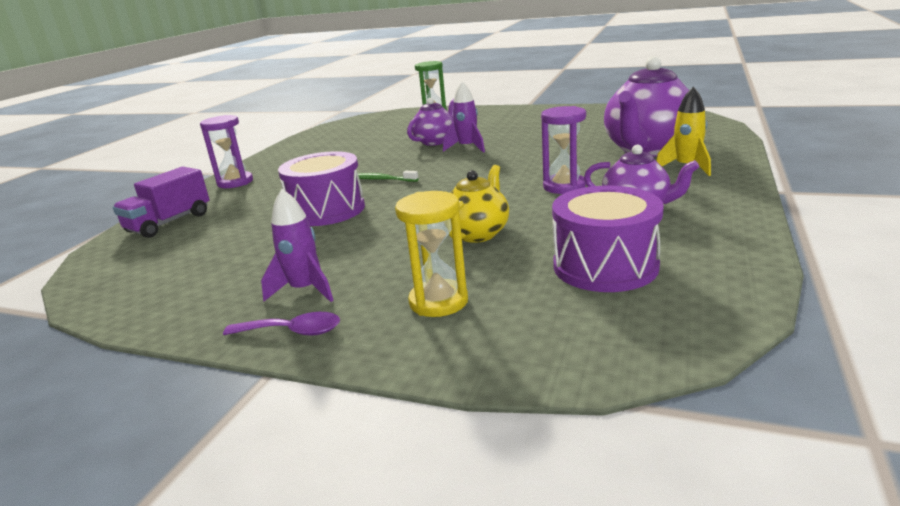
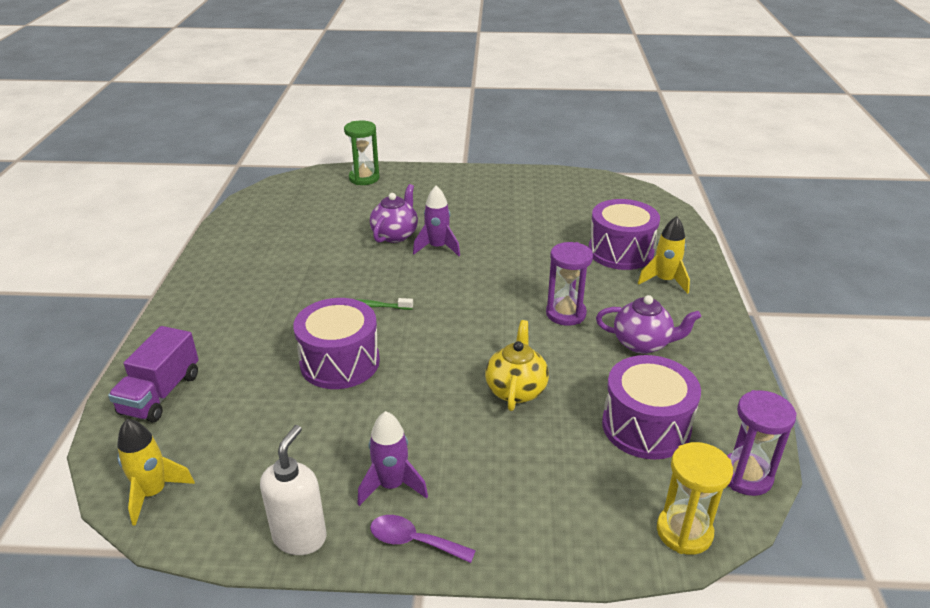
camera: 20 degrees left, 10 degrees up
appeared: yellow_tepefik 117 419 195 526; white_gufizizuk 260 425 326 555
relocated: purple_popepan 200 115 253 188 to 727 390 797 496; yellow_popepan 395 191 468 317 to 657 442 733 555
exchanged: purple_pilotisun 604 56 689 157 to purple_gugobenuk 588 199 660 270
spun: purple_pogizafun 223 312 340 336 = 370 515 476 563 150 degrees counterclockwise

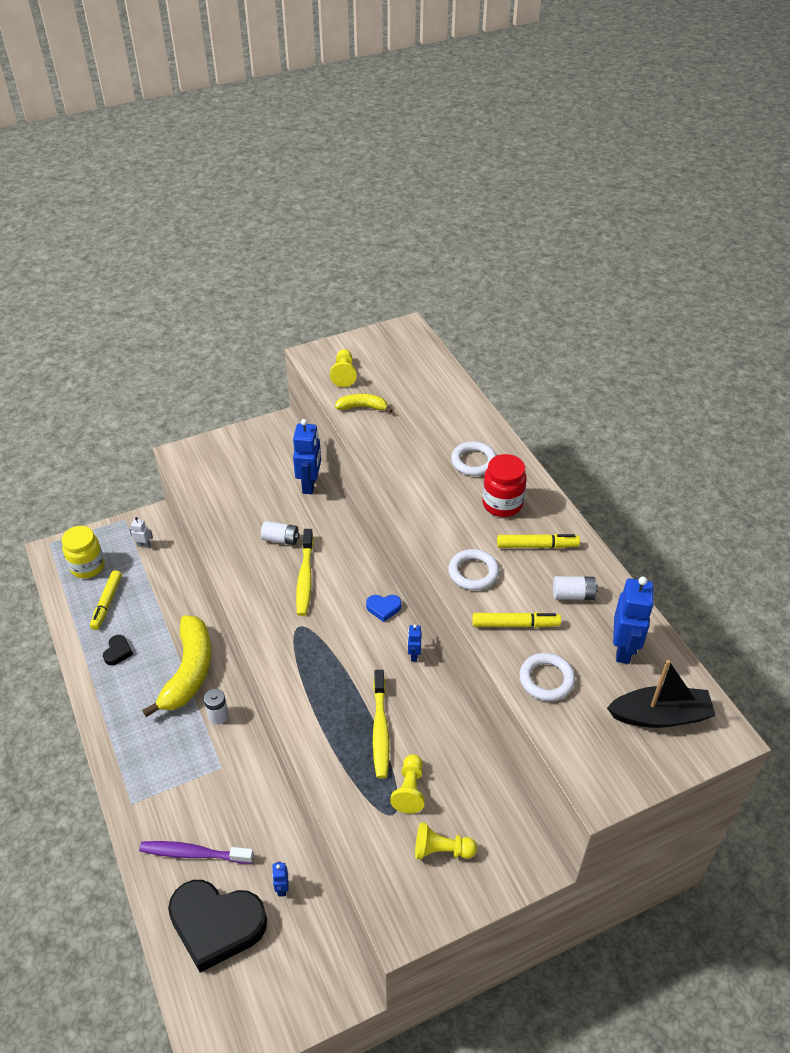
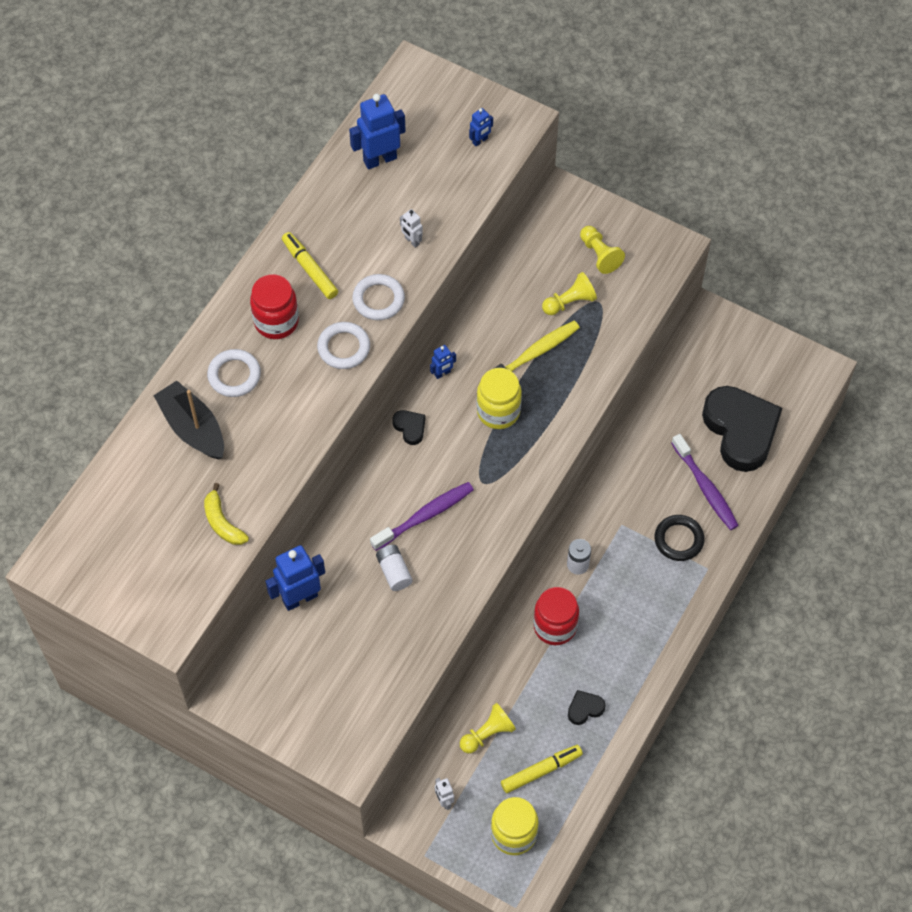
camera: 125 degrees left, 15 degrees up
missing: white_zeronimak 553 576 598 600
appeared: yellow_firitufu 476 368 522 429; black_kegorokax 654 515 705 561
relocated: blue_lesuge 272 862 289 897 to 469 108 493 146; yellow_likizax 330 349 357 387 to 460 703 516 753; white_kegorokax 520 653 575 701 to 317 322 370 369; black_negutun 607 660 716 728 to 154 380 224 460
exchanged: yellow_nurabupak 142 615 211 717 to red_firitufu 533 587 579 645; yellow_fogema 473 612 561 628 to white_lesuge 400 209 423 248
colour: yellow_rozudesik 296 529 314 616 to purple_rozudesik 370 482 474 551; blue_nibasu 366 595 401 622 to black_nibasu 392 410 425 445

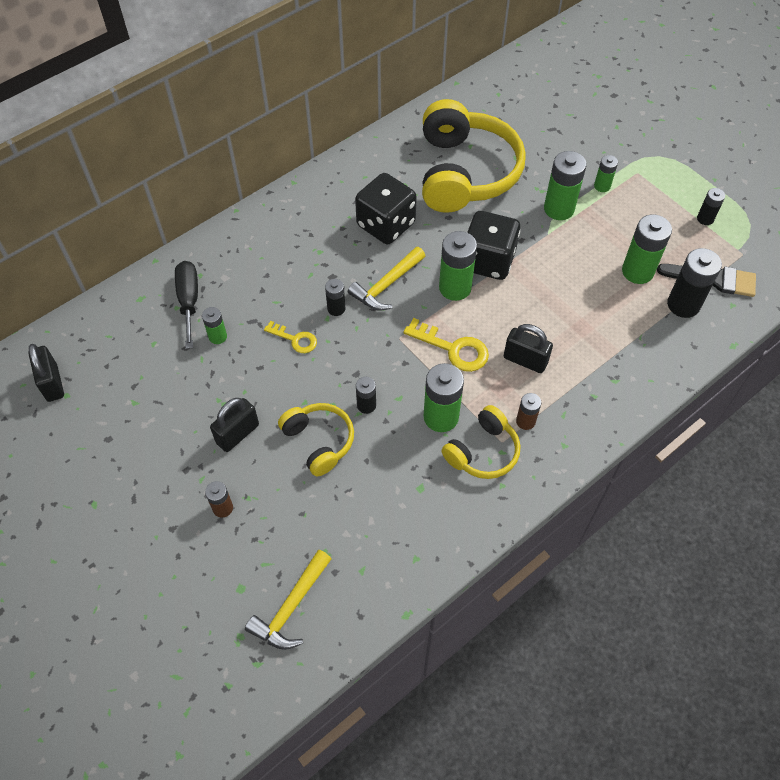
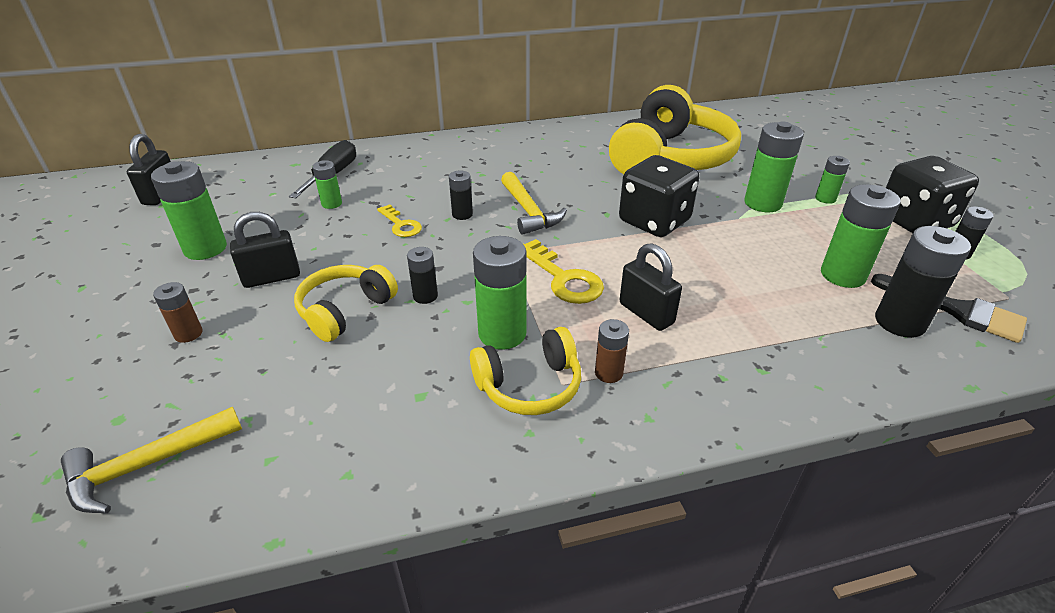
camera: 25 degrees right, 20 degrees down
relocated: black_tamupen 355 173 417 244 to 886 156 979 233; green_zeronimak 439 231 477 301 to 151 161 227 260
spun: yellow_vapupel 278 403 354 476 = 294 265 398 342 135 degrees counterclockwise; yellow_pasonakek 348 247 425 311 = 501 172 567 235 90 degrees counterclockwise

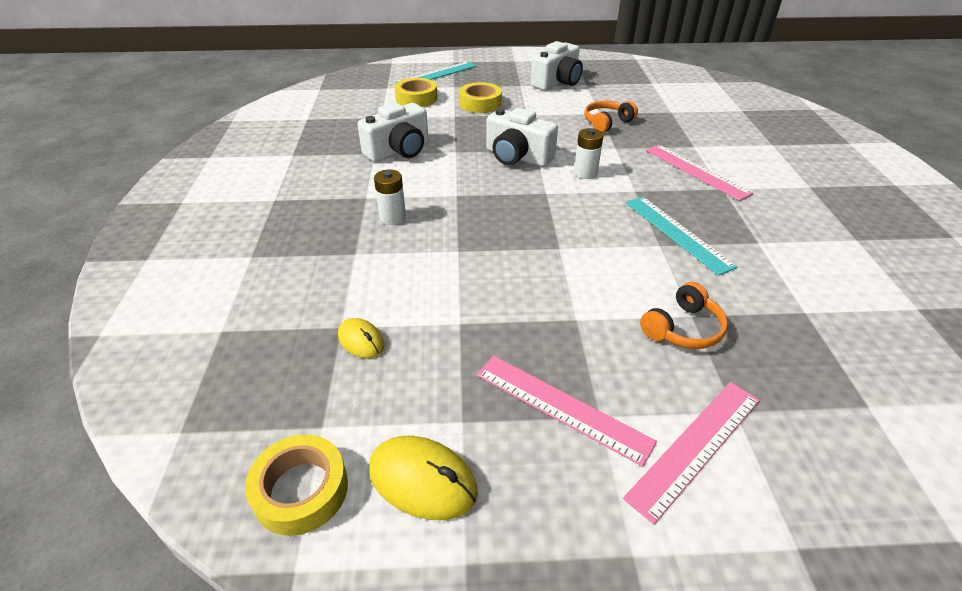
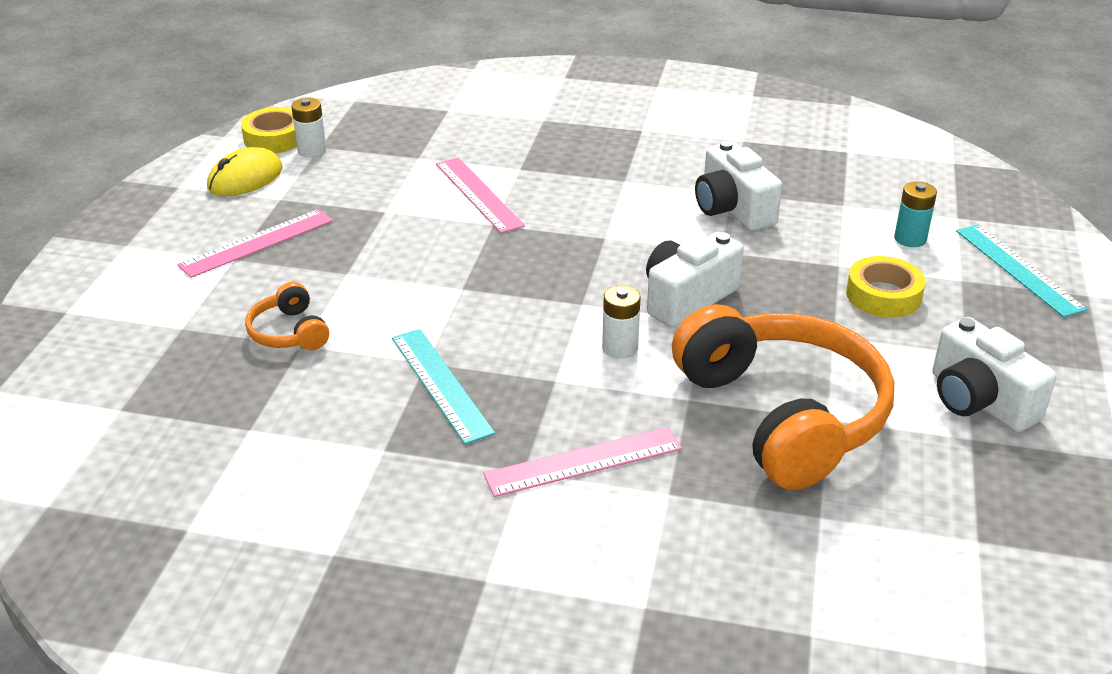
camera: 105 degrees right, 5 degrees down
missing: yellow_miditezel 338 318 384 358
relocated: white_zeronimak 374 169 406 225 to 291 98 327 158; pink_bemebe 623 382 760 524 to 436 157 525 233
exchanged: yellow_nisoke 395 78 438 107 to turquoise_zeronimak 894 181 937 247
spun: turquoise_bemebe 626 197 737 276 = 392 329 495 445 75 degrees clockwise
size: orange_vapupel 584 101 638 133 = 672 304 894 490 x2.31

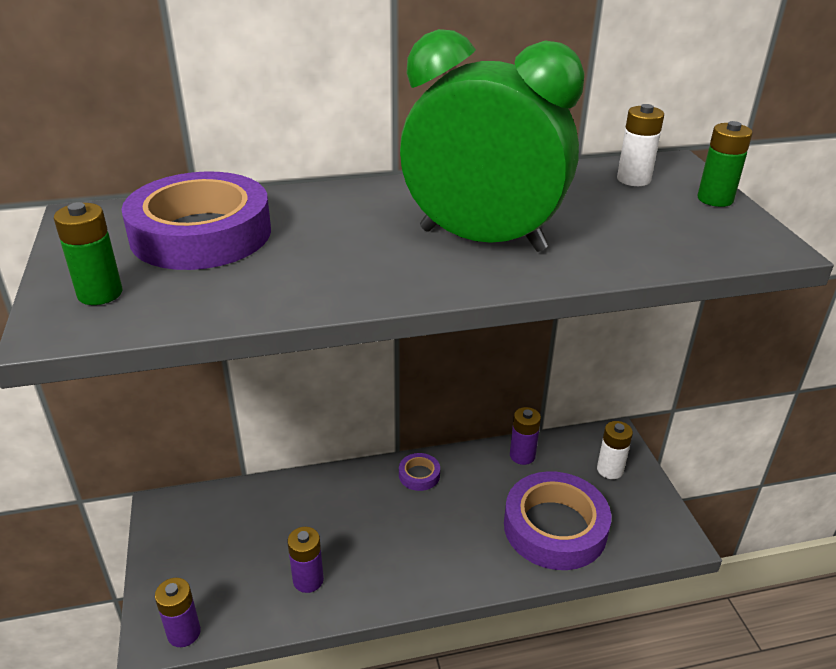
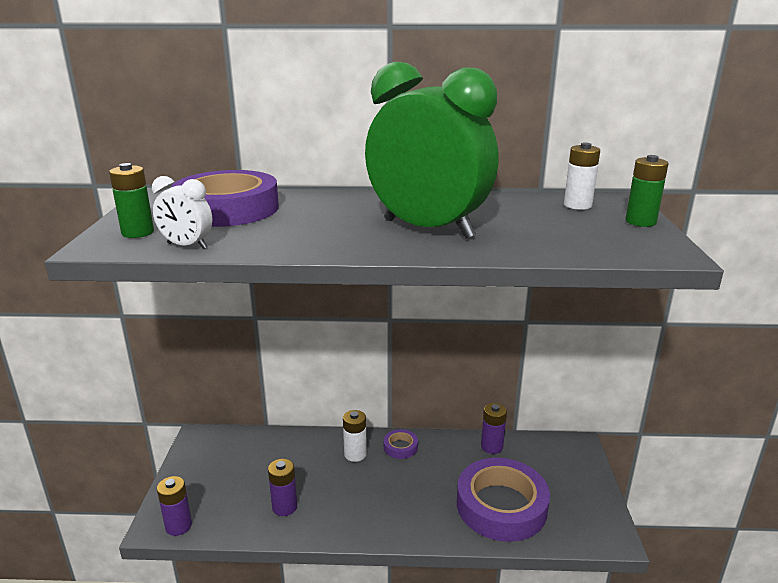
camera: 15 degrees right, 10 degrees down
appeared: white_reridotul 152 176 212 249
relocated: white_zeronimak 597 421 633 479 to 343 410 367 462

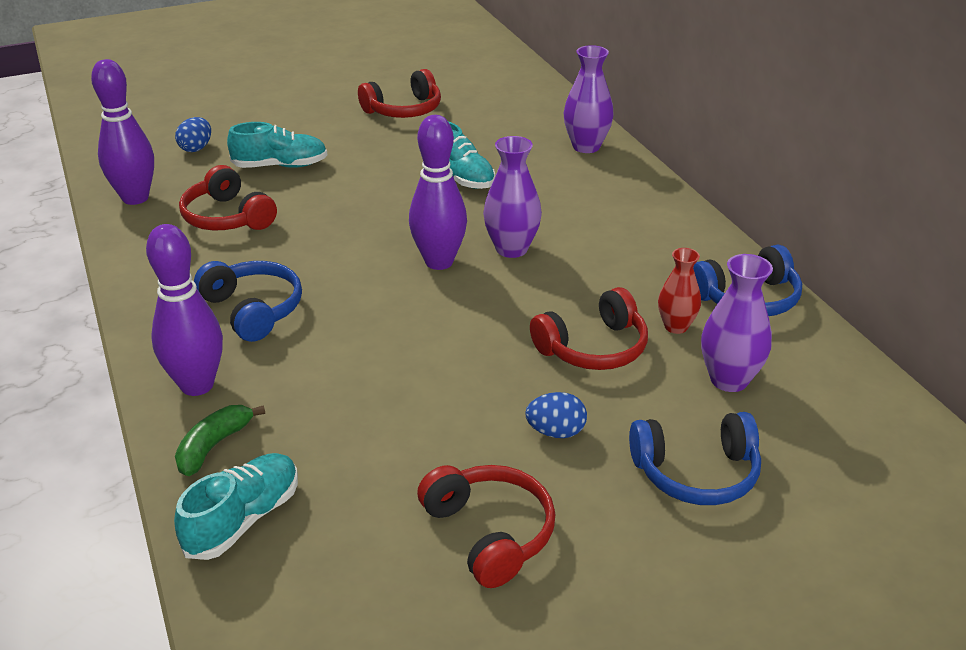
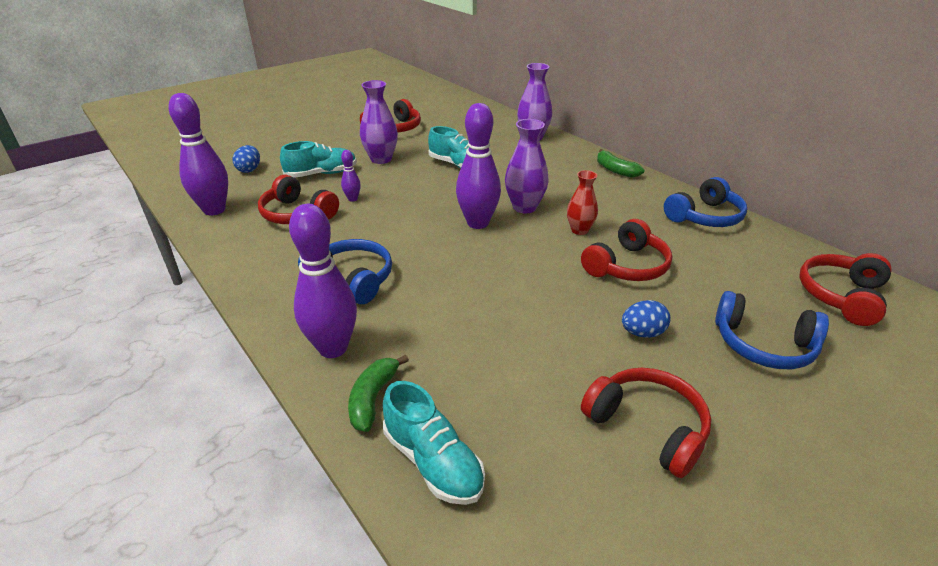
camera: 15 degrees left, 0 degrees up
appeared: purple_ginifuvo 341 150 361 202; green_nurabupak 597 149 644 178; red_vapupel 799 253 891 326
relocated: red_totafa 658 248 701 334 to 567 170 598 235; purple_totafa 701 254 773 392 to 360 80 398 164
spun: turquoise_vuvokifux 174 453 298 560 = 383 381 485 505 120 degrees clockwise; blue_vapupel 629 412 761 505 = 715 291 829 369 45 degrees clockwise

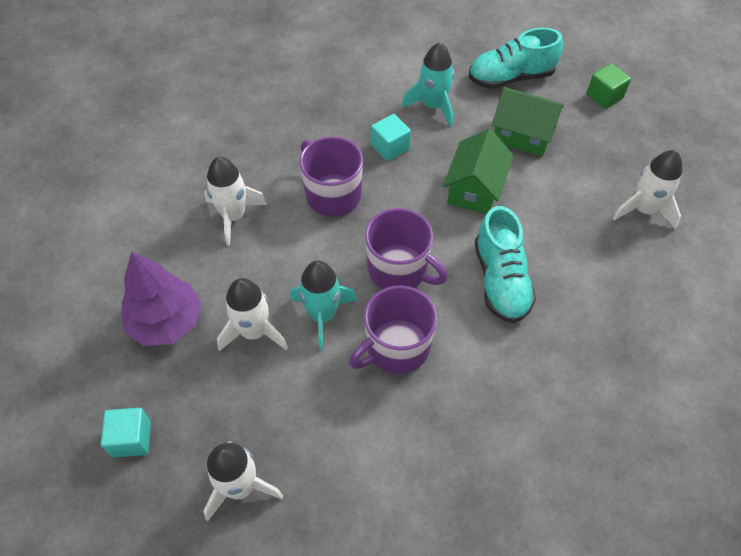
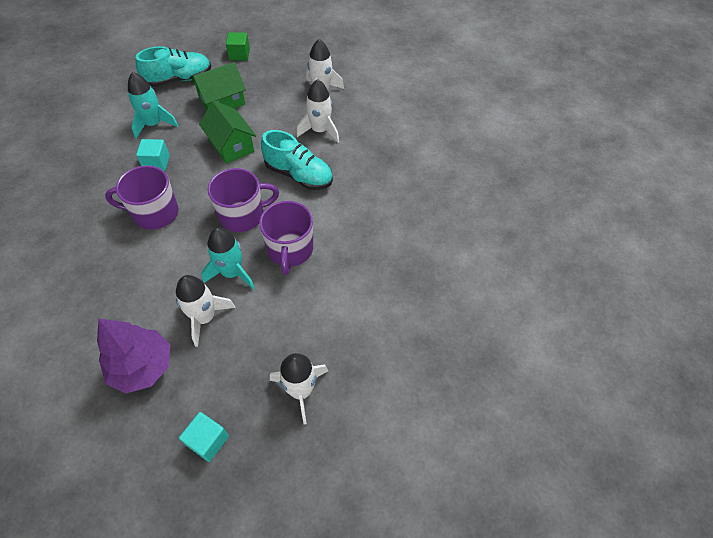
camera: 55 degrees left, 0 degrees up
relocated: white_tepefik 204 157 267 246 to 296 79 339 143
spun: turquoise_vuvokifux 469 28 563 89 = 136 46 211 87 135 degrees counterclockwise

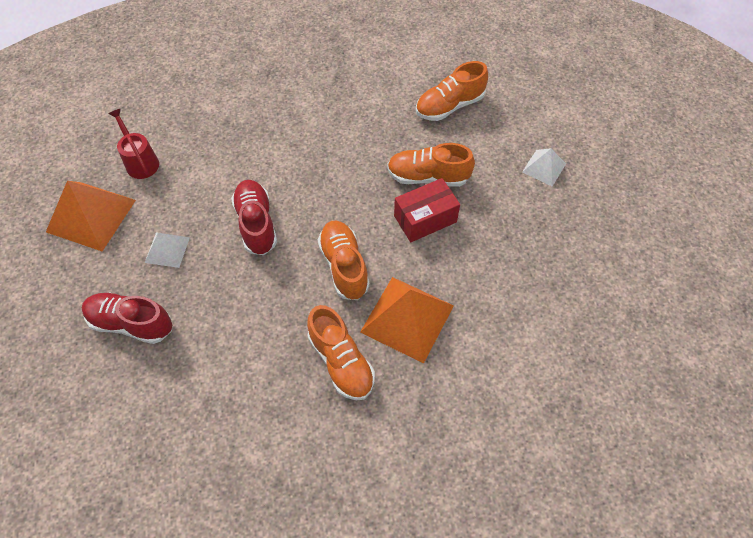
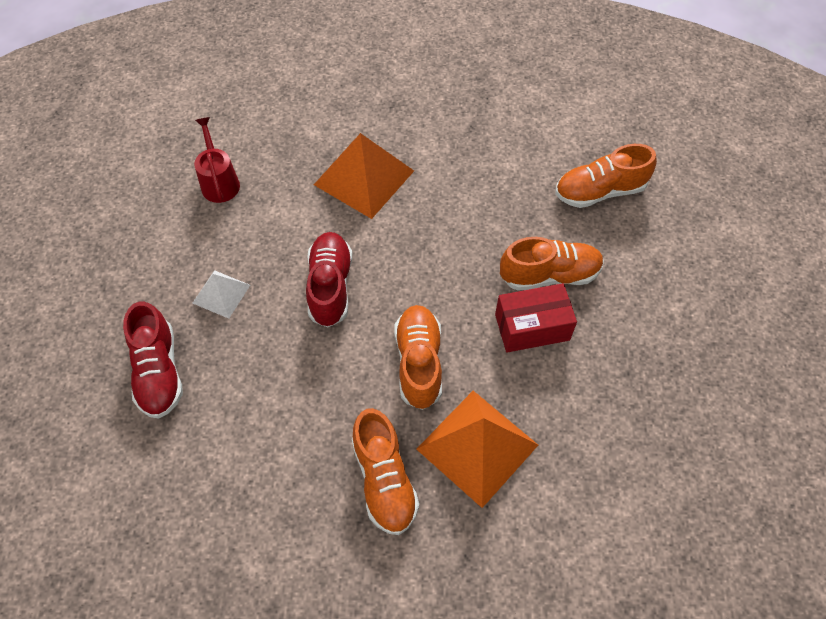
camera: 15 degrees right, 0 degrees up
missing: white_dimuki 522 148 566 186
relocated: orange_dimuki 46 181 136 252 to 314 133 414 219
spun: red_vuvokifux 82 292 172 344 = 123 301 183 419 135 degrees counterclockwise; orange_vuvokifux 387 143 475 187 = 500 237 604 291 150 degrees clockwise

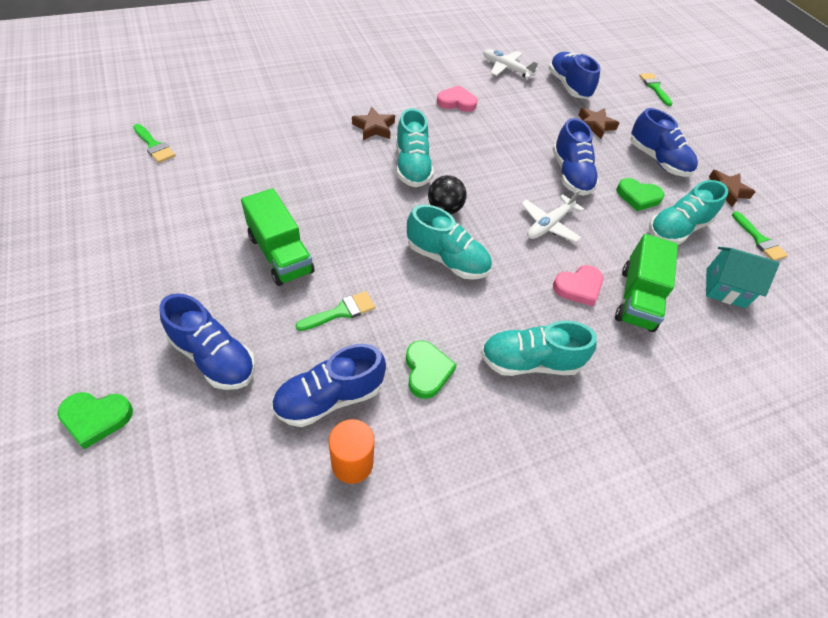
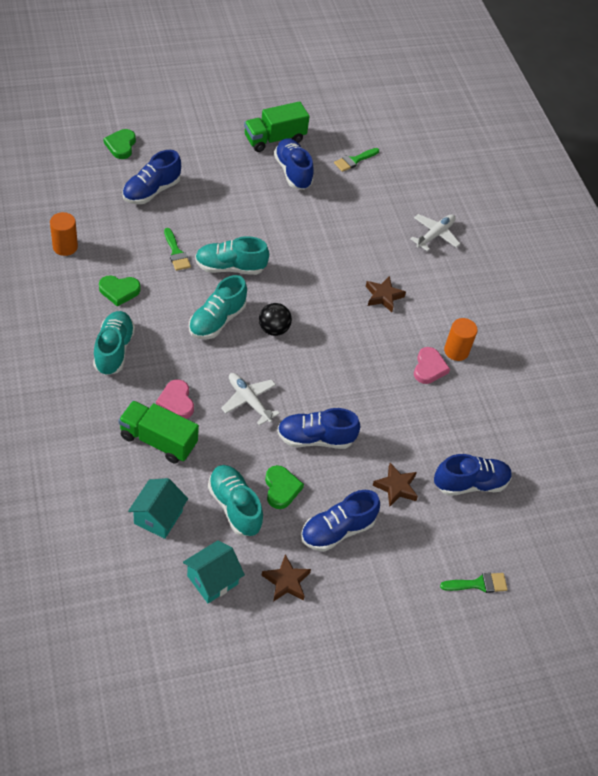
camera: 95 degrees right, 0 degrees up
appeared: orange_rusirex 444 318 478 361
relocated: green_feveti 241 188 314 286 to 244 101 310 152; blue_vuvokifux 272 344 386 427 to 274 138 313 190; turquoise_vuvokifux 396 108 434 187 to 195 236 269 275; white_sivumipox 483 49 538 78 to 410 214 460 251
exchanged: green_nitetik 732 211 788 261 to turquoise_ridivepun 183 540 245 603
spun: green_nibasu 616 178 665 211 = 265 465 304 509 150 degrees clockwise

